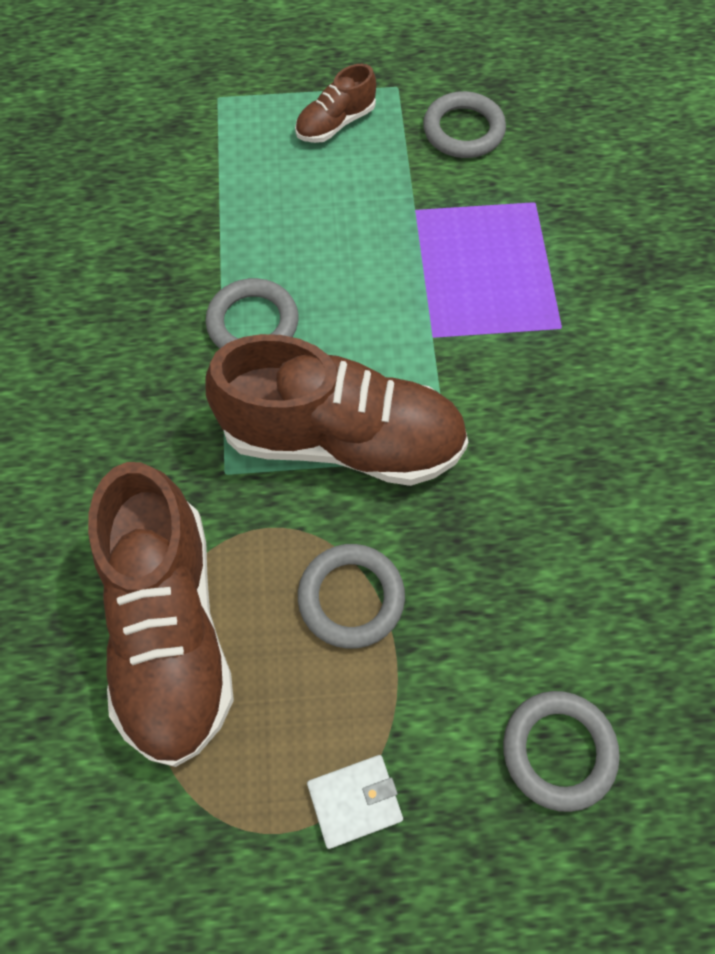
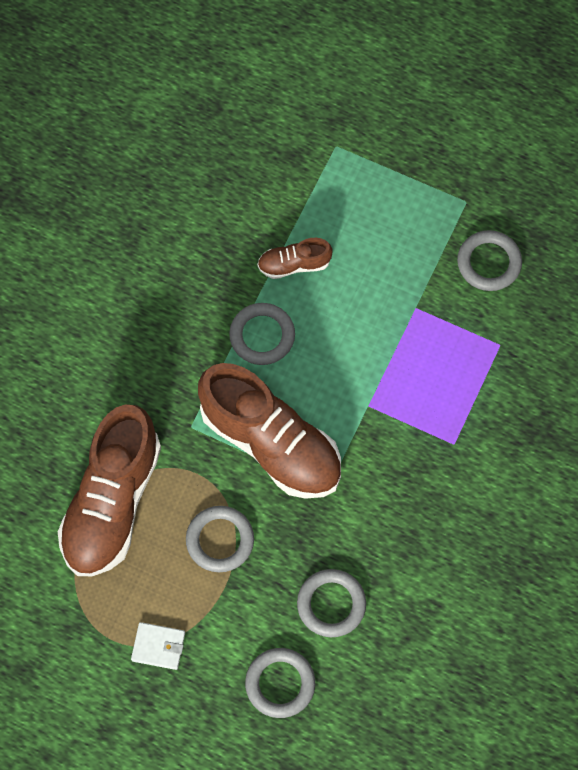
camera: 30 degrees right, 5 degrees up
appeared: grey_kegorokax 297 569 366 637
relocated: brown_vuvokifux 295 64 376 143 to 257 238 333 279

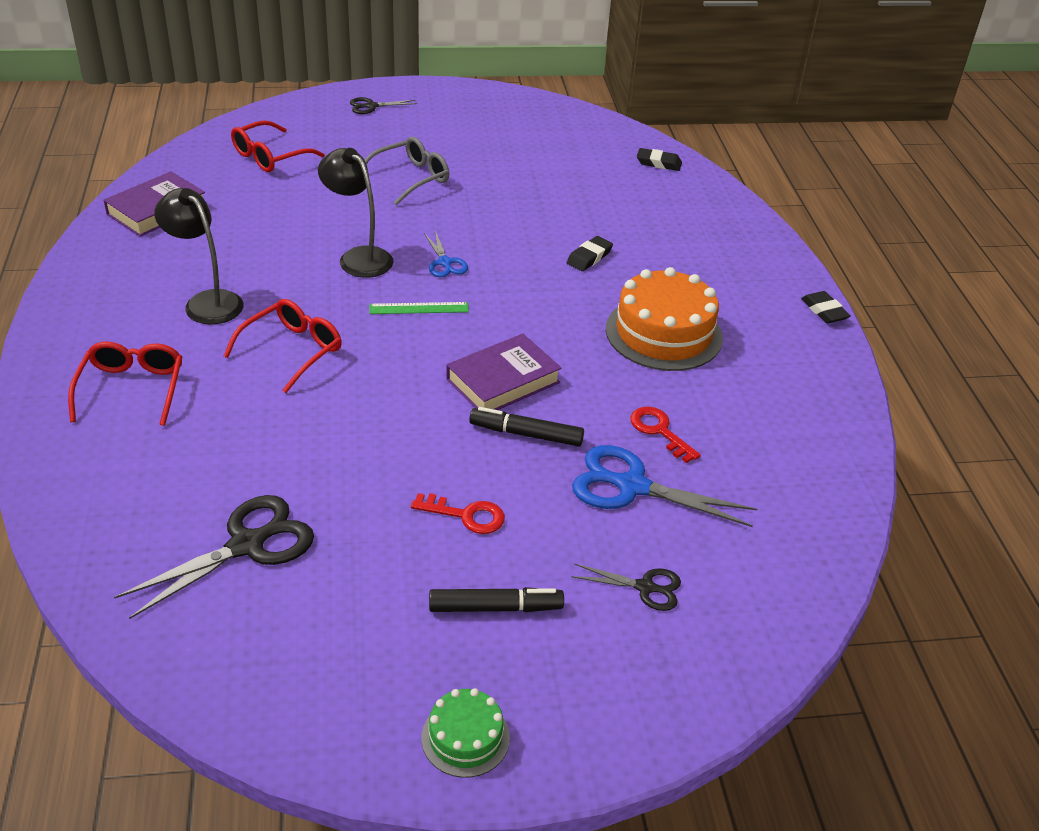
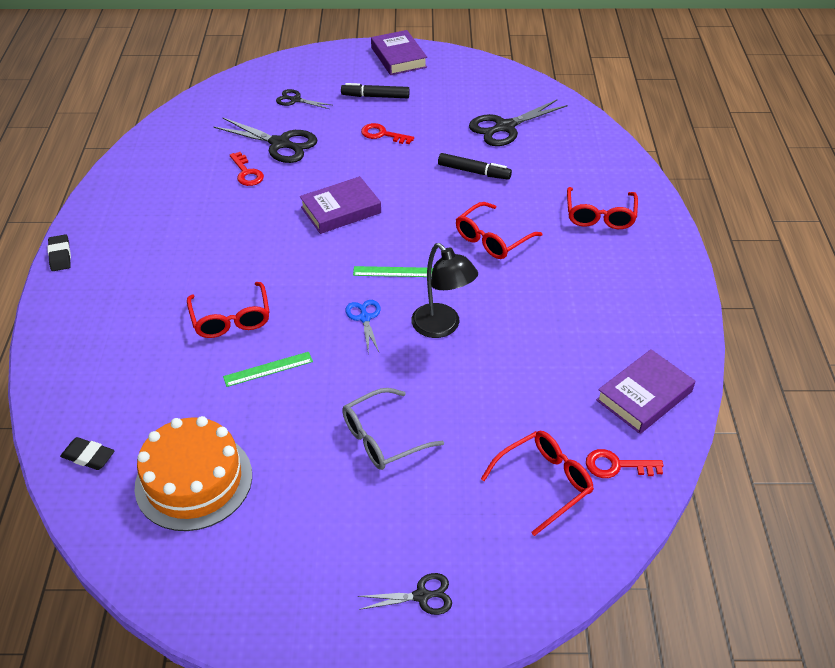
camera: 170 degrees left, 5 degrees up
missing: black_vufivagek 154 188 243 324
appeared: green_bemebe 223 352 313 387; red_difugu 586 449 663 478
relocated: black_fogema 469 407 584 447 to 438 153 512 180; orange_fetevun 606 267 723 371 to 134 416 252 531
exchanged: green_fetevun 422 688 510 778 to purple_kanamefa 371 30 427 75; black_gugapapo 567 236 613 271 to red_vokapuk 187 282 269 338
colour: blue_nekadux 572 445 757 527 to black_nekadux 214 117 317 163

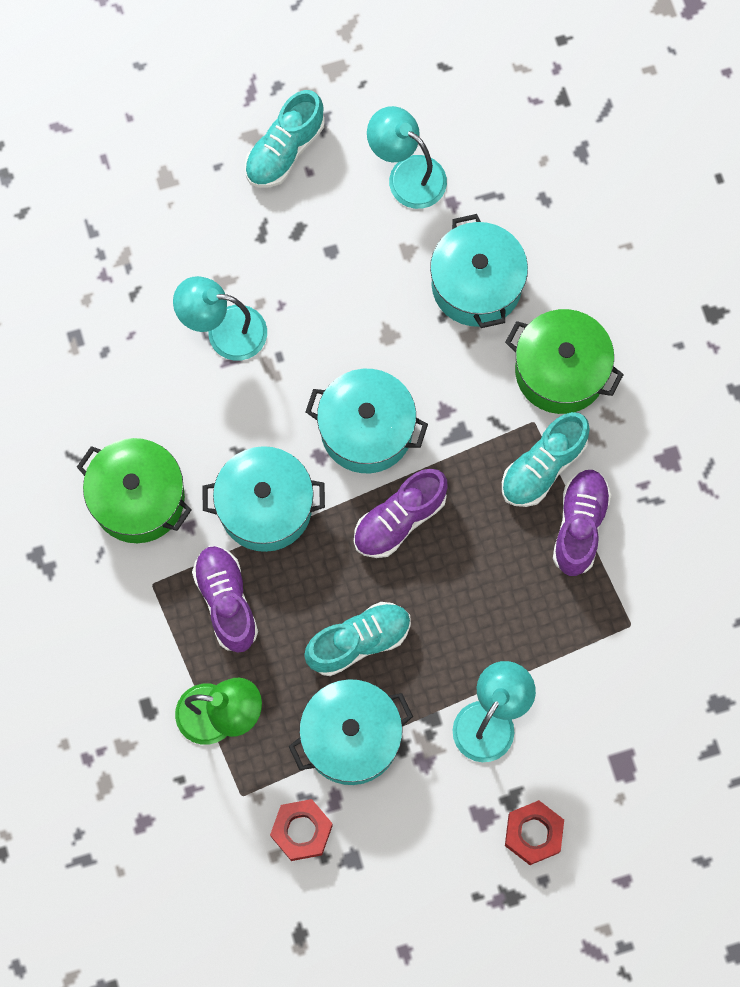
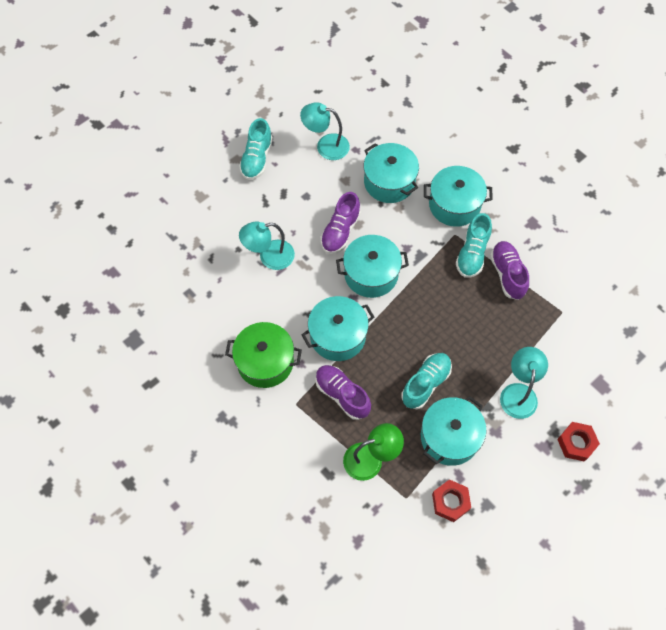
camera: 25 degrees left, 10 degrees down
relocated: purple_vuvokifux 354 469 448 558 to 321 192 361 254
colour: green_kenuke 505 309 624 414 to turquoise_kenuke 424 166 493 227

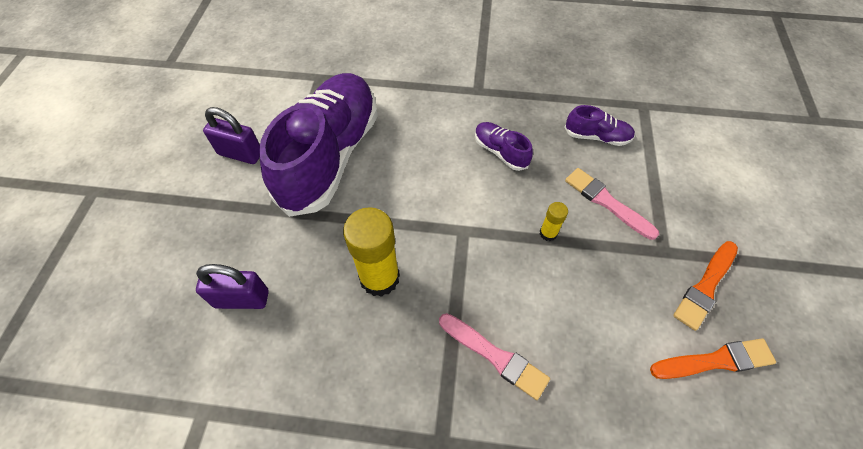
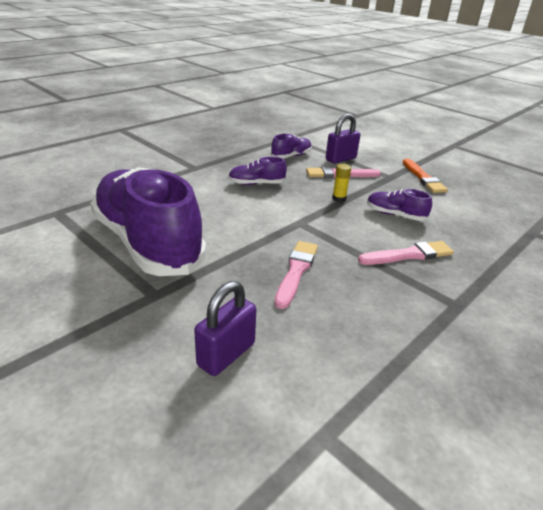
camera: 55 degrees left, 25 degrees down
missing: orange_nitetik 650 338 776 379
appeared: purple_vuvokifux 367 189 432 221
relocated: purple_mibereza 203 107 260 164 to 326 113 360 163
exchanged: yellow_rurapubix 343 207 400 297 to pink_nitetik 275 241 318 309

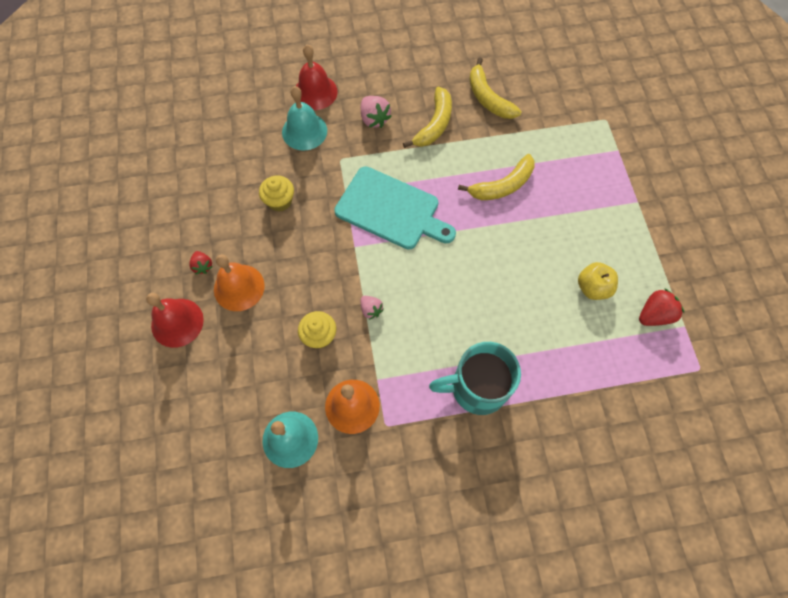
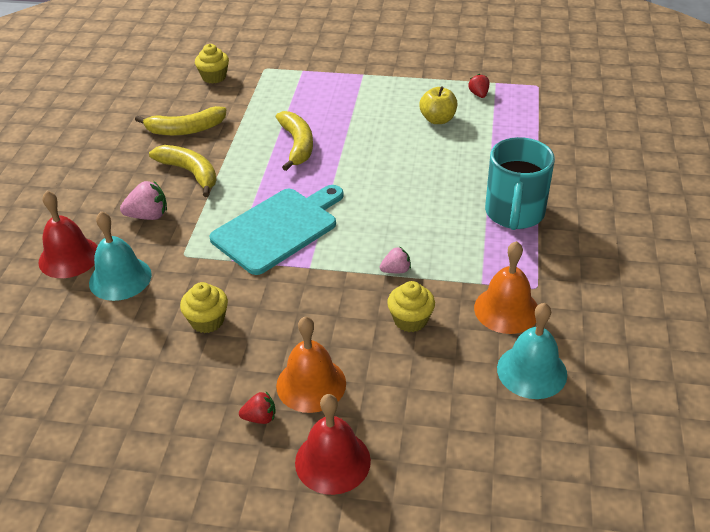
camera: 70 degrees left, 25 degrees down
appeared: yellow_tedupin 195 44 229 84
size: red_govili 639 288 684 326 = 468 74 489 98 x0.63

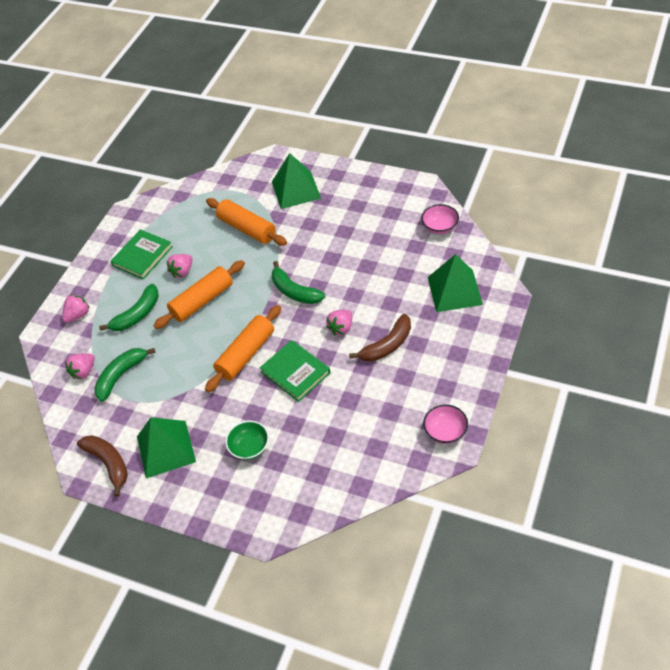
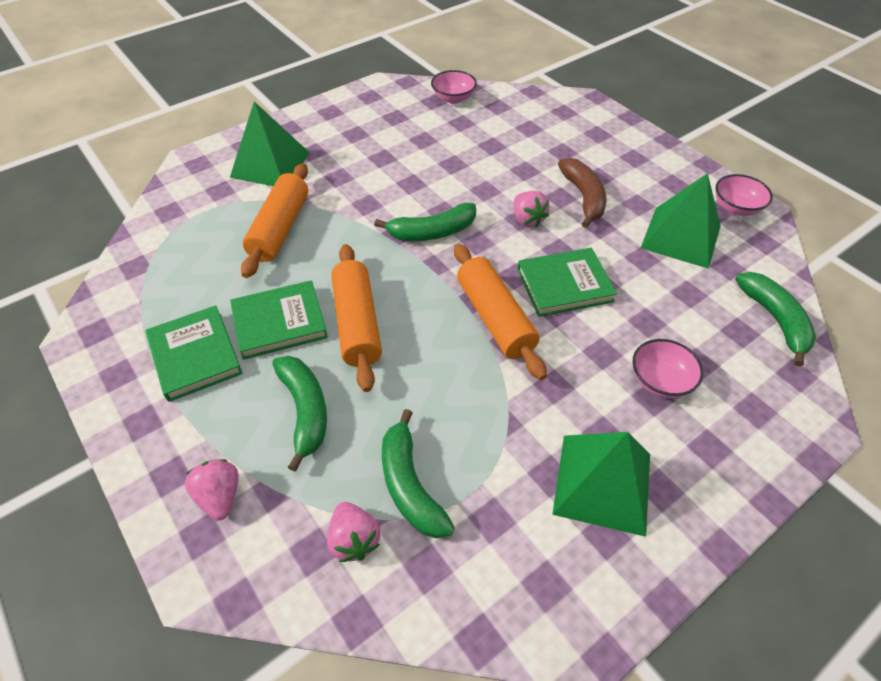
camera: 65 degrees left, 0 degrees up
missing: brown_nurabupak 77 435 128 497
appeared: green_nurabupak 735 272 816 367
relocated: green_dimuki 428 254 483 312 to 641 173 721 269
exchanged: pink_govili 167 254 193 278 to green_kanamefa 230 280 328 360
colour: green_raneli 225 421 269 460 to pink_raneli 633 339 704 398
spun: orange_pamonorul 206 198 287 246 = 241 163 308 278 60 degrees counterclockwise

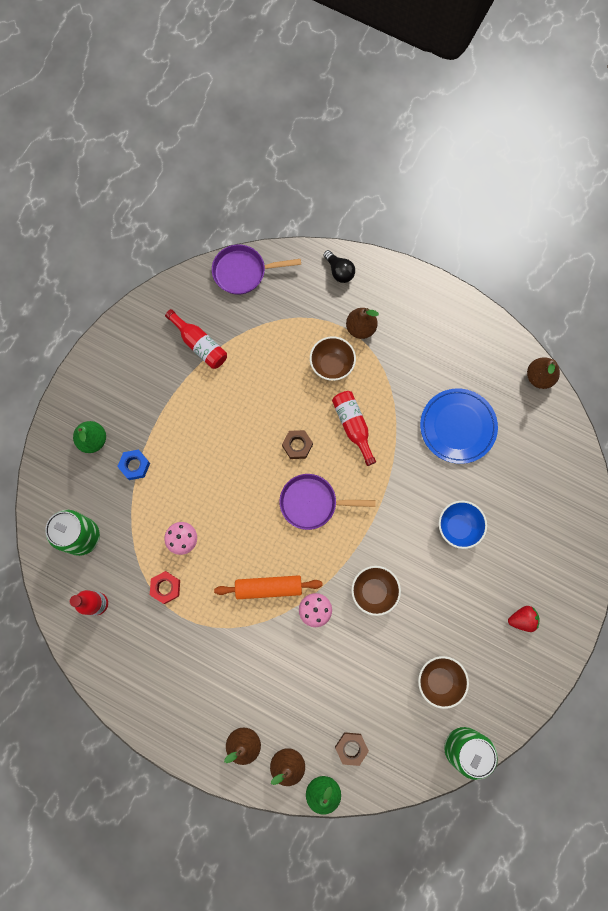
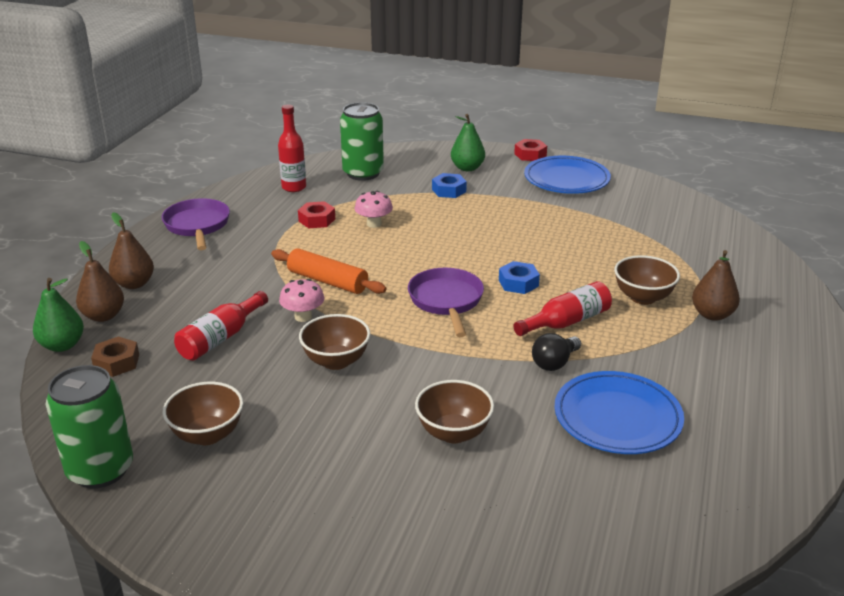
camera: 80 degrees right, 45 degrees down
missing: red_govili 508 606 540 632; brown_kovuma 527 357 560 389
appeared: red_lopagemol 514 139 547 161; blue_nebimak 524 156 611 194
relocated: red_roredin 165 309 227 369 to 174 291 268 361; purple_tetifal 212 244 301 295 to 162 198 230 250; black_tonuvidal 323 250 355 283 to 532 333 581 371
colour: brown_lopagemol 282 430 313 459 to blue_lopagemol 499 261 540 294; blue_raneli 439 501 487 549 to brown_raneli 415 380 494 443
spun: orange_pamonorul 214 575 323 599 = 271 248 386 294 45 degrees counterclockwise

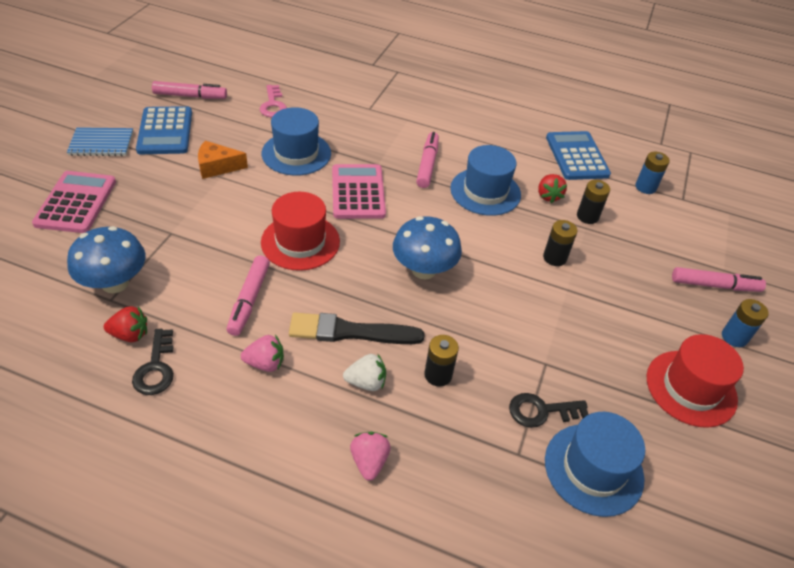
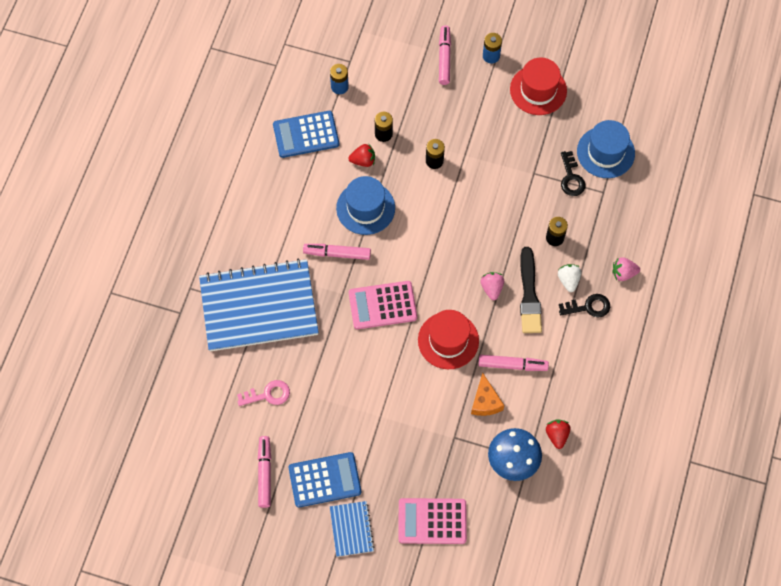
camera: 90 degrees left, 20 degrees up
missing: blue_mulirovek 262 107 331 176; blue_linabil 393 216 462 280
appeared: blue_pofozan 199 259 319 352
relocated: black_difugu 132 329 174 395 to 559 294 610 318; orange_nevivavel 198 141 248 179 to 471 373 504 416; pink_govili 241 335 284 372 to 480 272 504 300

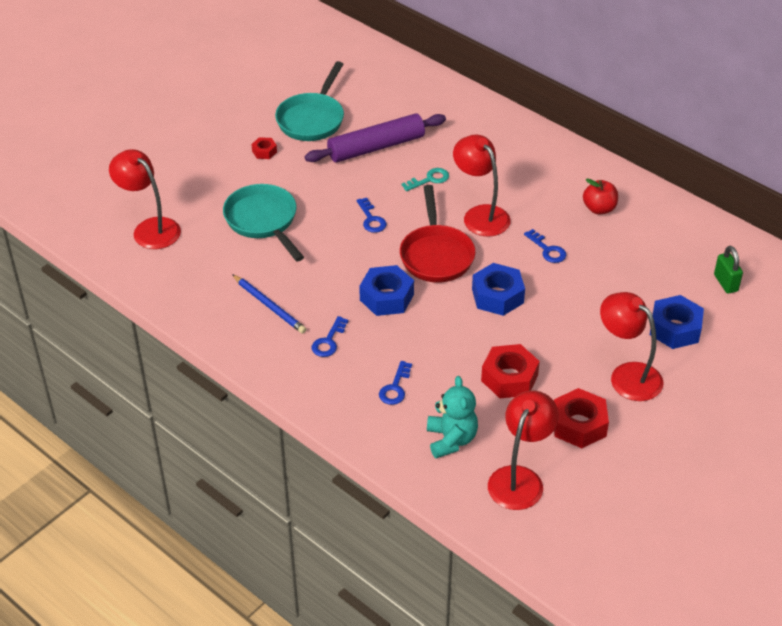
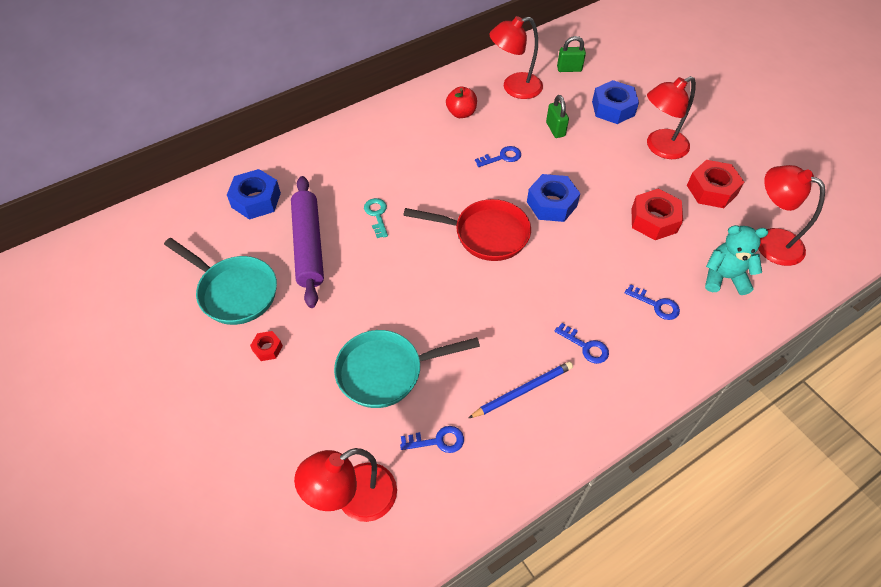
camera: 75 degrees left, 10 degrees up
appeared: green_mibereza 546 95 569 138
relocated: blue_difugu 356 198 387 233 to 400 426 464 453; blue_lopagemol 359 265 414 316 to 227 169 281 220; red_vufivagek 453 135 510 237 to 489 16 543 99

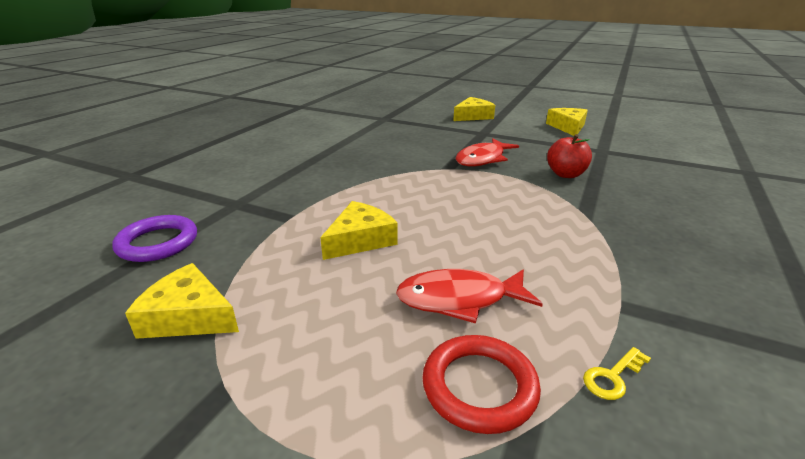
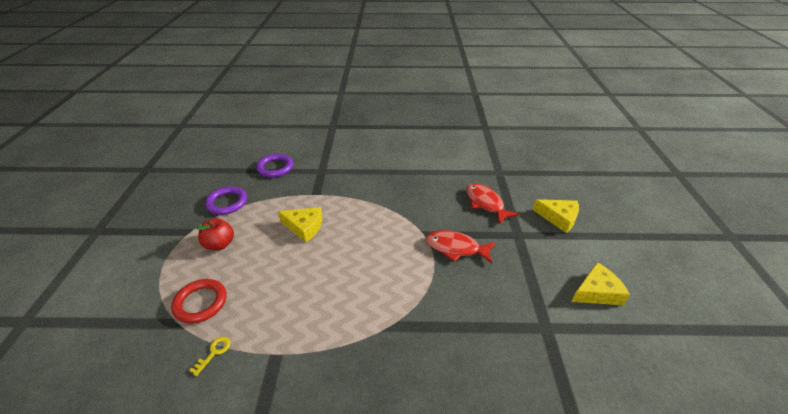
camera: 65 degrees right, 10 degrees up
relocated: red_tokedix 396 269 543 323 to 466 183 519 224; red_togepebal 547 134 592 178 to 196 218 234 250
exchanged: yellow_nevivavel 125 263 239 339 to purple_kegorokax 205 186 247 215
spun: yellow_difugu 583 347 651 400 = 189 337 230 376 90 degrees clockwise

